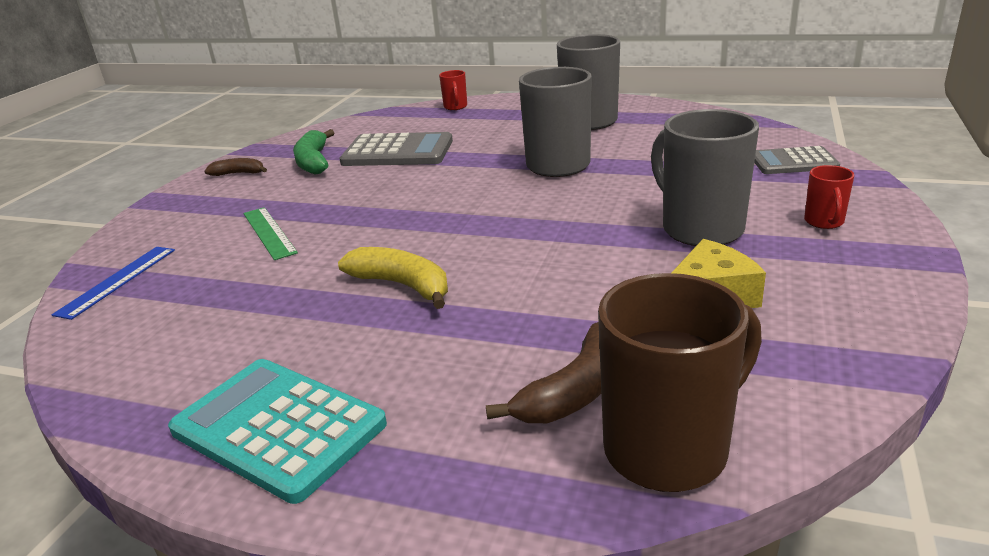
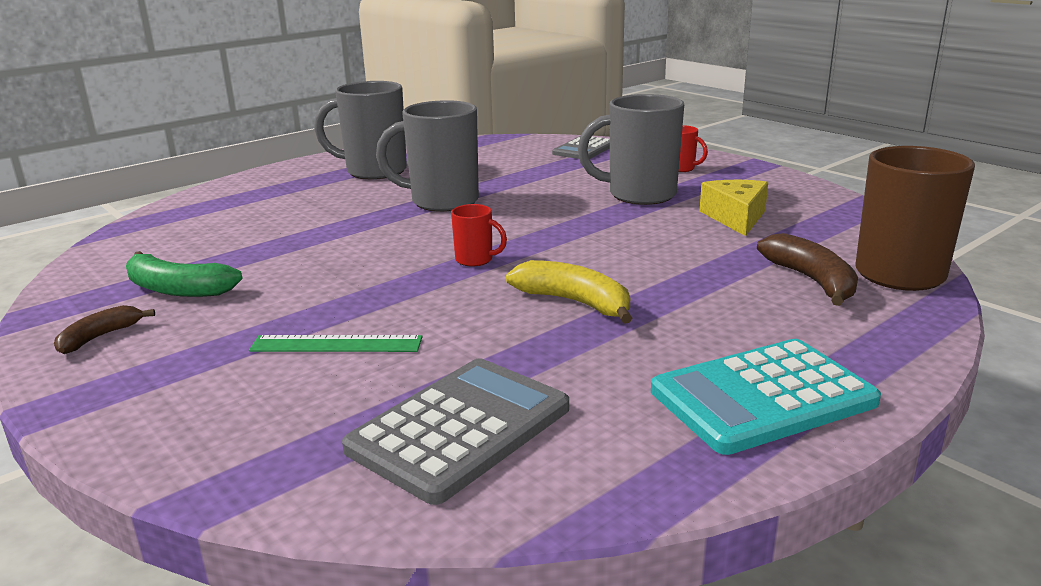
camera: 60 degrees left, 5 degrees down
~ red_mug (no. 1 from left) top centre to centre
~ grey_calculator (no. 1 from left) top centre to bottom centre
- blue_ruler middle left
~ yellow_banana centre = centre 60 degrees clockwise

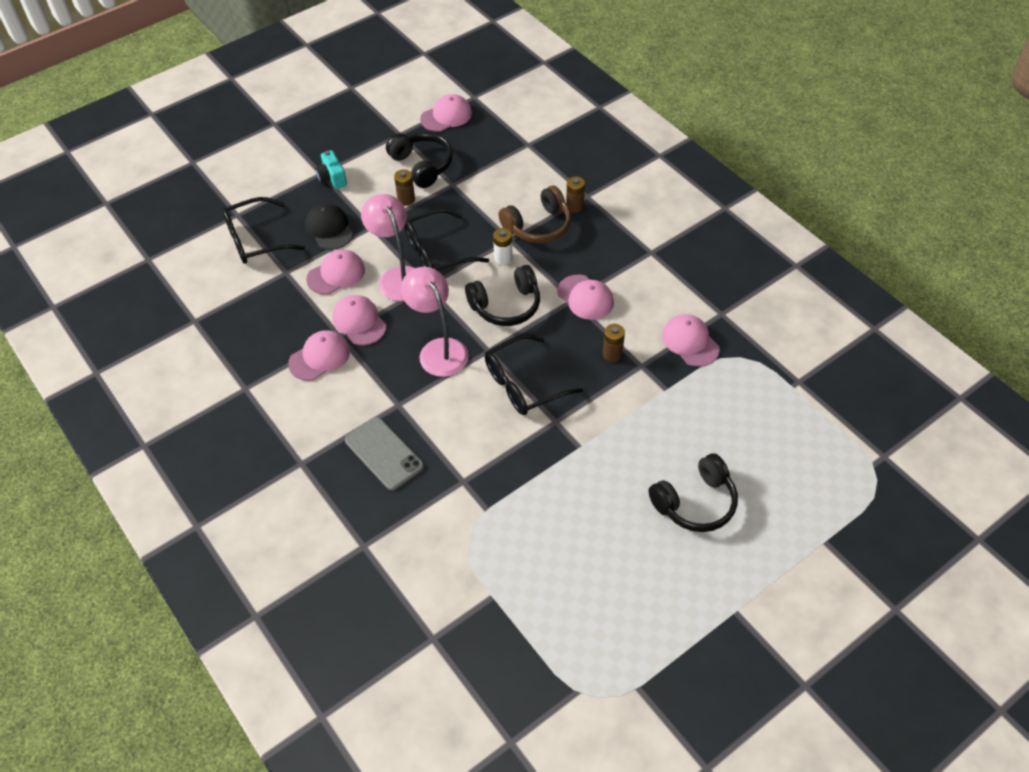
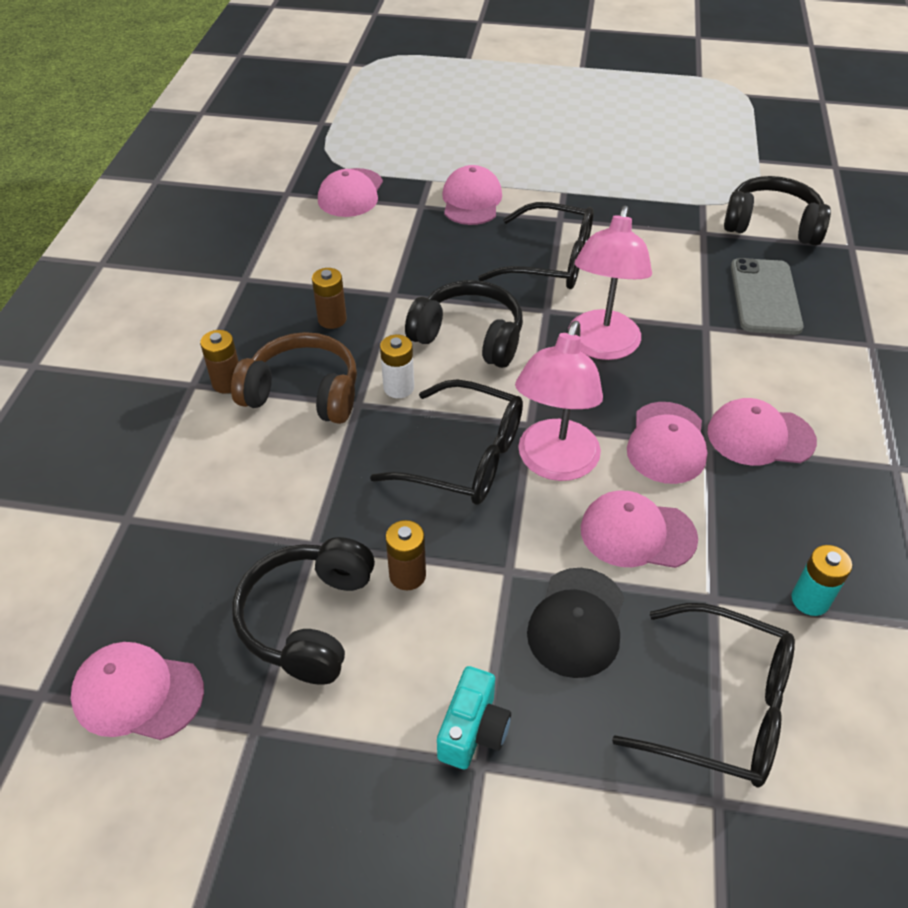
camera: 135 degrees left, 5 degrees down
~ pink_cap (no. 5 from left in the first image) centre to pink_cap (no. 3 from left) top centre
~ brown_battery (no. 3 from left in the first image) centre to brown_battery (no. 2 from left) top centre
~ black_headphones (no. 3 from left) middle right to top right
+ turquoise_battery middle right

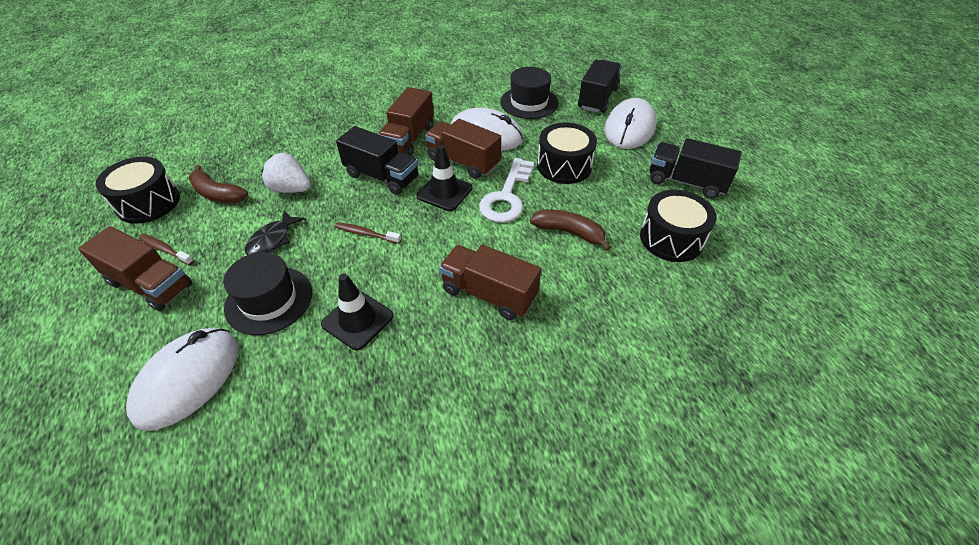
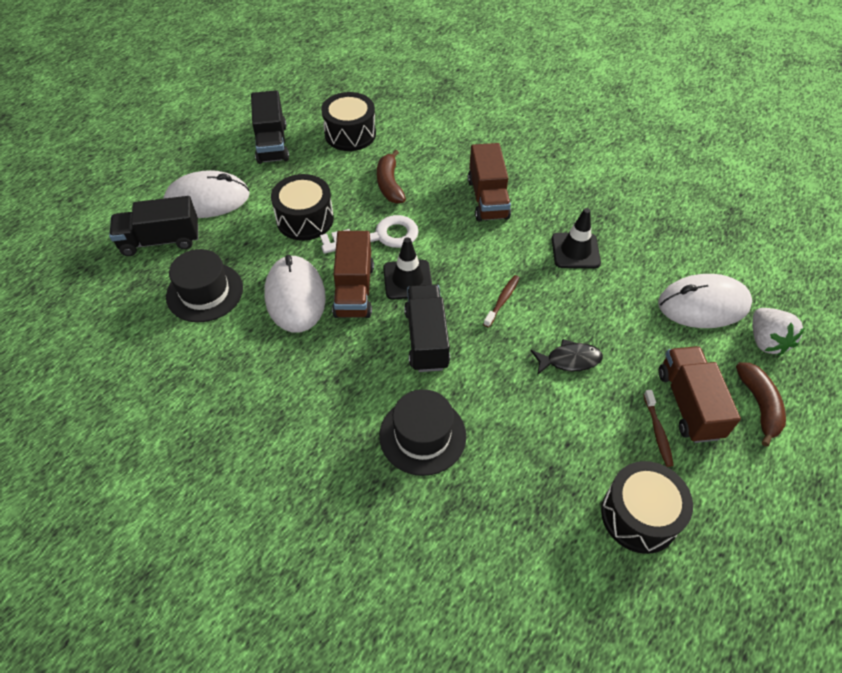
camera: 125 degrees left, 5 degrees up
- brown_truck (no. 2 from left) top centre
~ white_strawberry top left to middle right
~ brown_banana (no. 1 from left in the first image) middle left to brown_banana (no. 2 from left) middle right
~ brown_toothbrush (no. 2 from left in the first image) centre = centre 135 degrees counterclockwise
~ black_hat (no. 1 from left in the first image) middle left to black_hat (no. 2 from left) centre

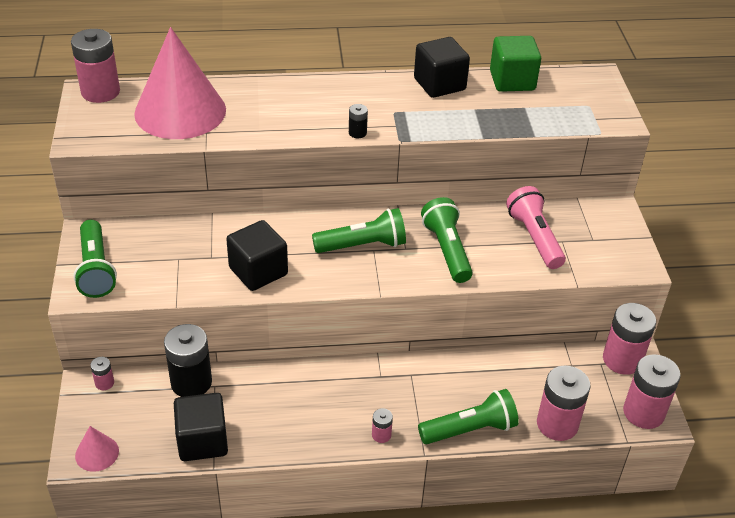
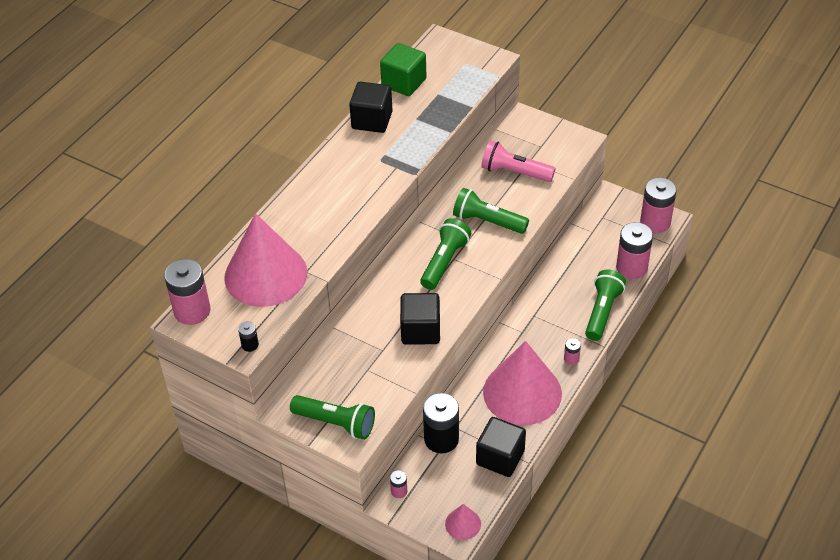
camera: 50 degrees left, 5 degrees up
~ black_battery (no. 2 from left in the first image) top centre to black_battery (no. 1 from left) middle left
- pink_battery (no. 5 from left) middle right
+ pink_cone (no. 3 from left) bottom centre

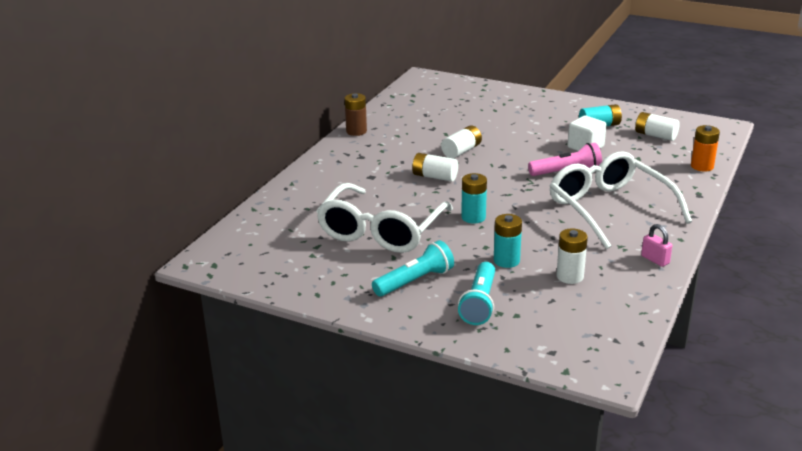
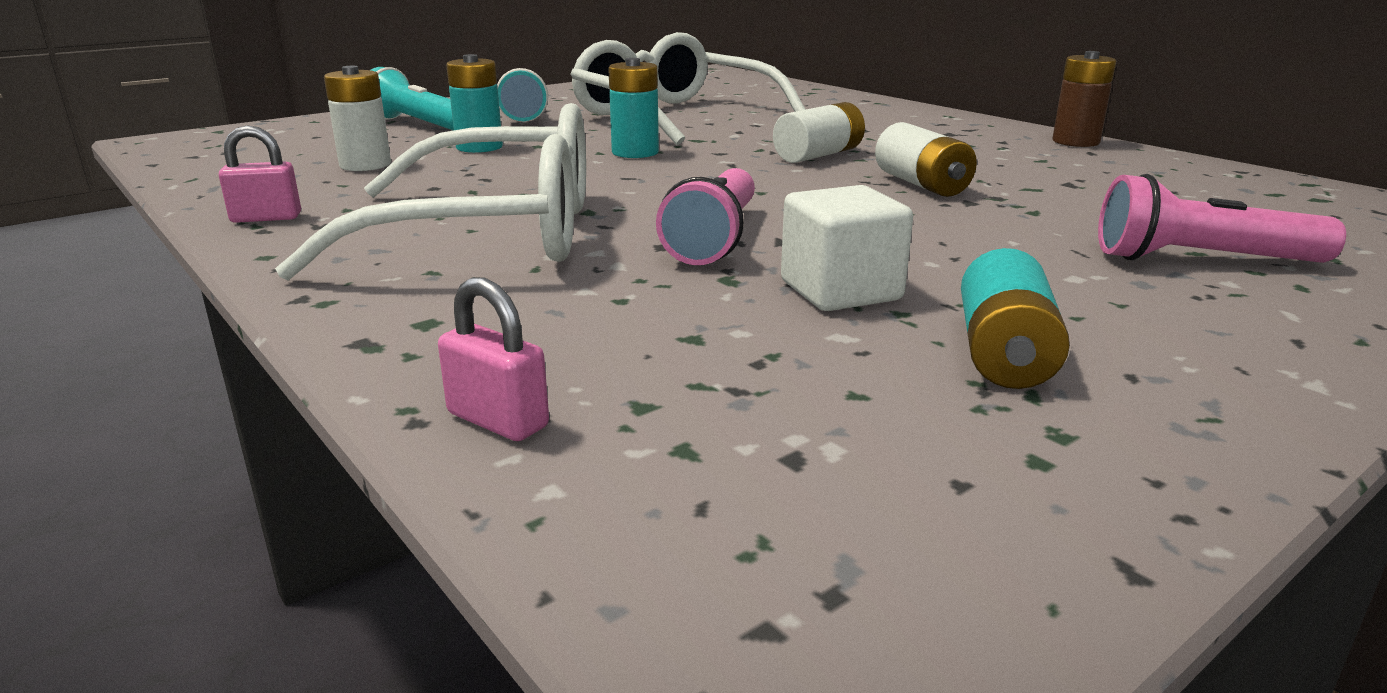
camera: 115 degrees right, 5 degrees down
- white_battery (no. 4 from left) top right
~ orange_battery top right to pink_padlock (no. 2 from left) centre
+ pink_flashlight (no. 2 from left) top right

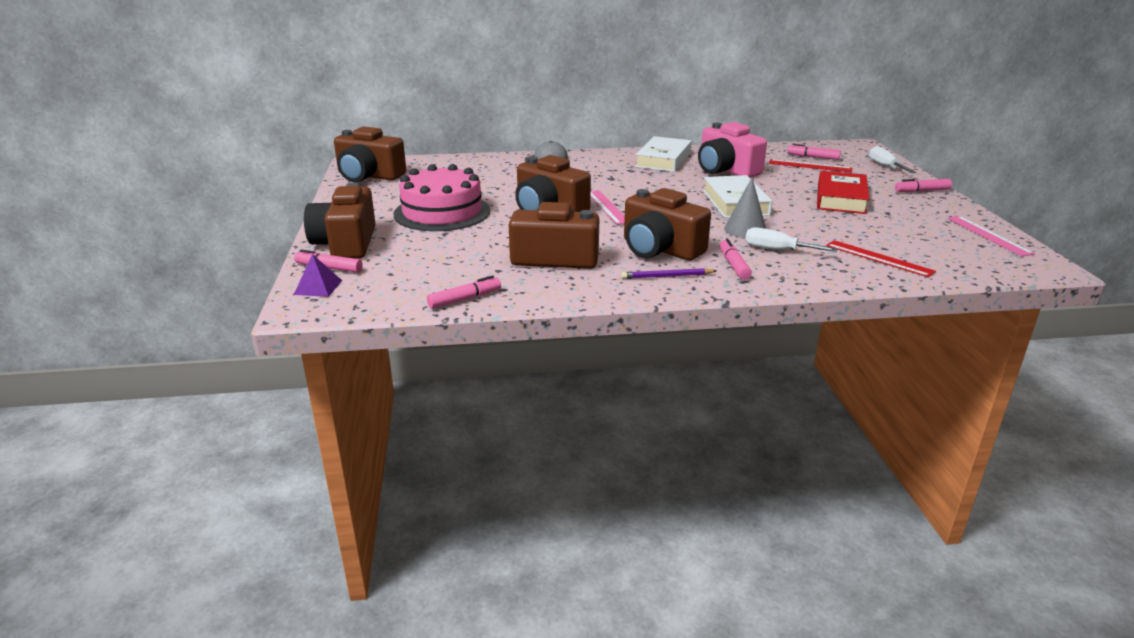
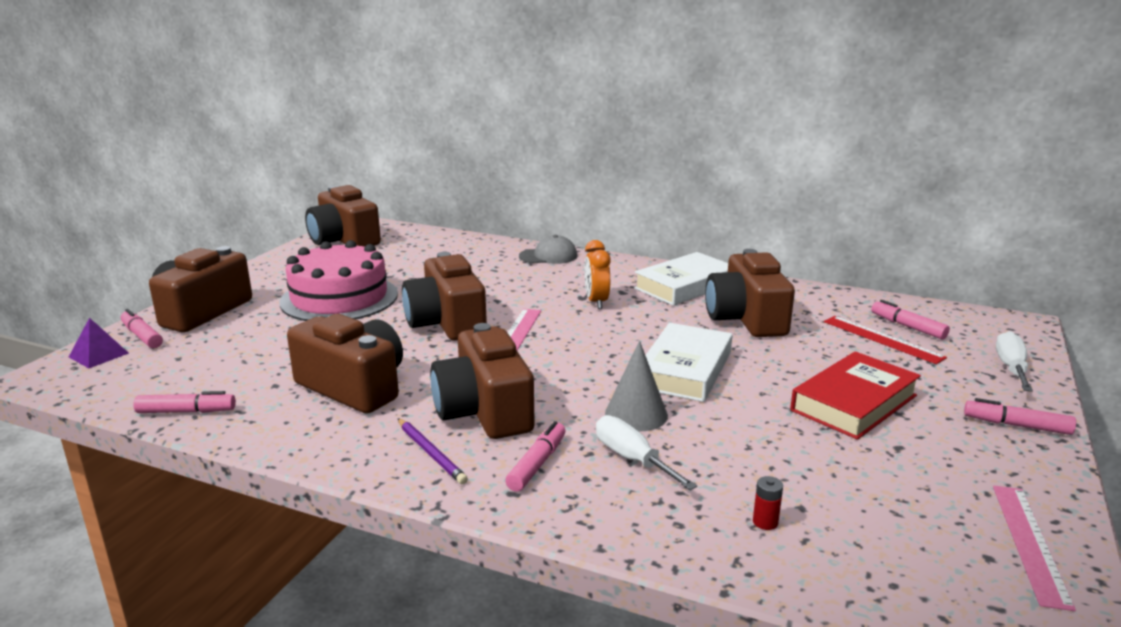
camera: 30 degrees right, 5 degrees down
~ pink_camera top centre to brown_camera (no. 6 from left) middle right
~ red_ruler (no. 2 from left) middle right to red_battery bottom right
~ purple_pencil centre = bottom centre 150 degrees counterclockwise
+ orange_clock centre

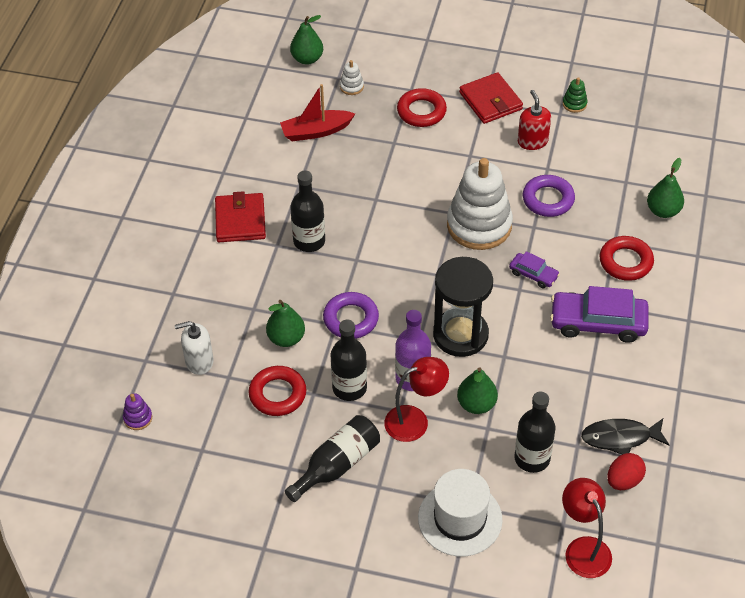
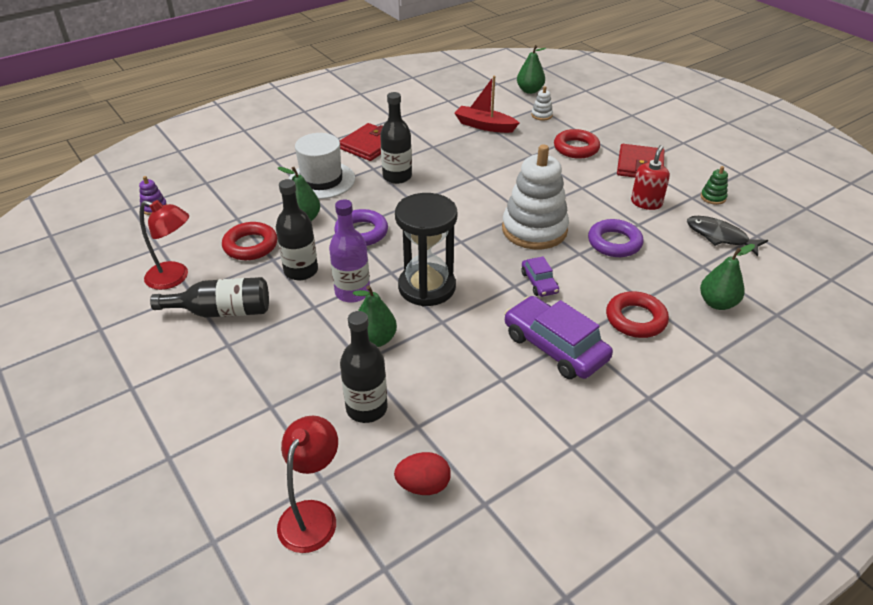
camera: 40 degrees right, 10 degrees down
- white_soap_dispenser middle left
~ red_lamp (no. 1 from left) bottom centre to middle left
~ black_fish bottom right to middle right
~ white_hat bottom centre to top centre

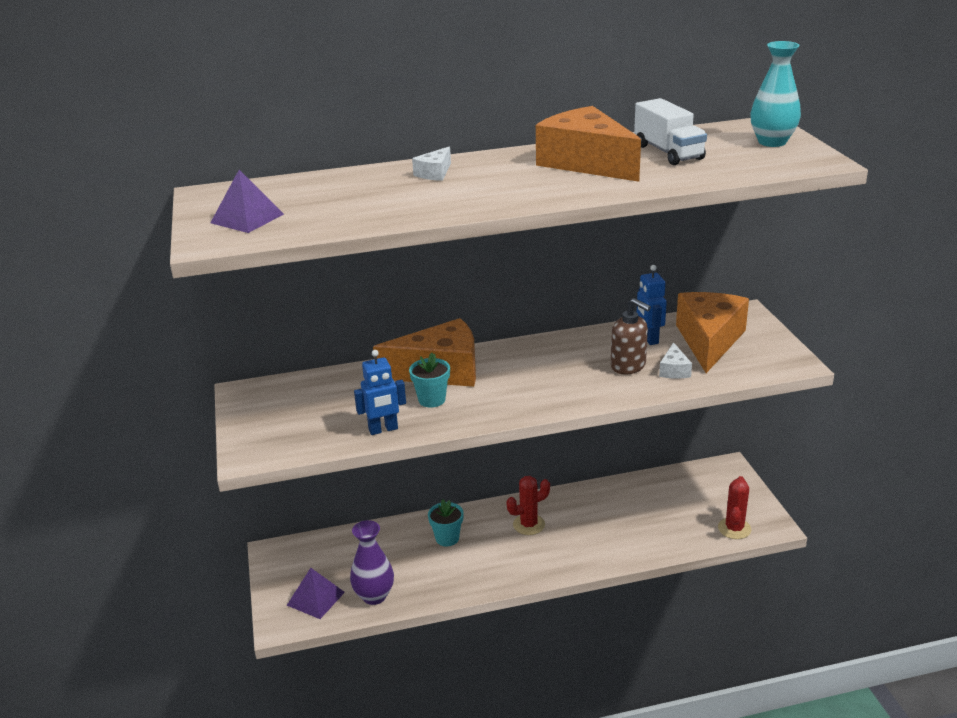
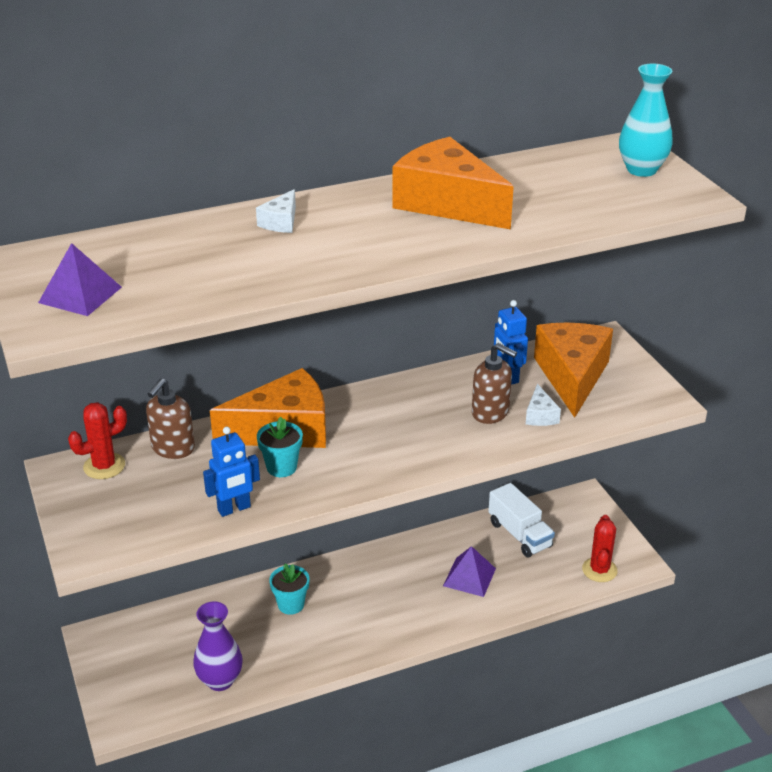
camera: 10 degrees left, 5 degrees up
~ white_truck top right to bottom right
~ red_cactus (no. 1 from left) bottom centre to middle left
~ purple_pyramid (no. 2 from left) bottom left to bottom centre
+ brown_soap_dispenser (no. 1 from left) middle left

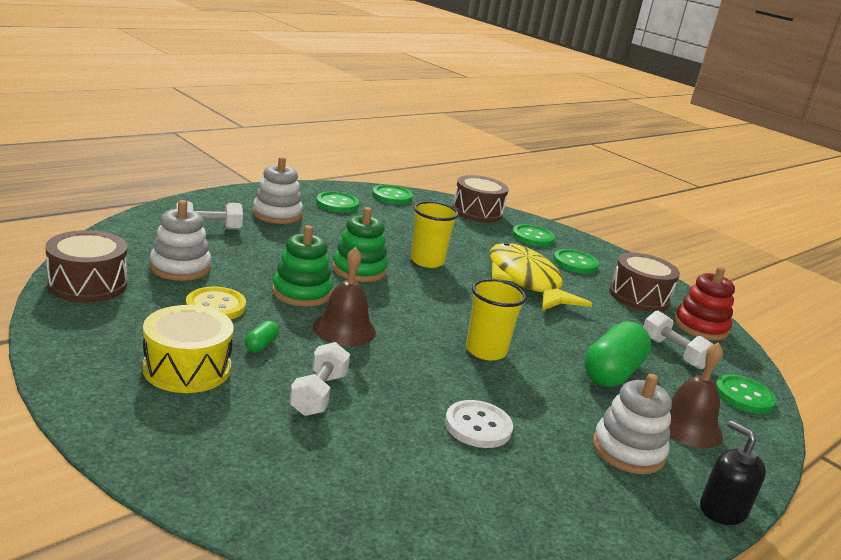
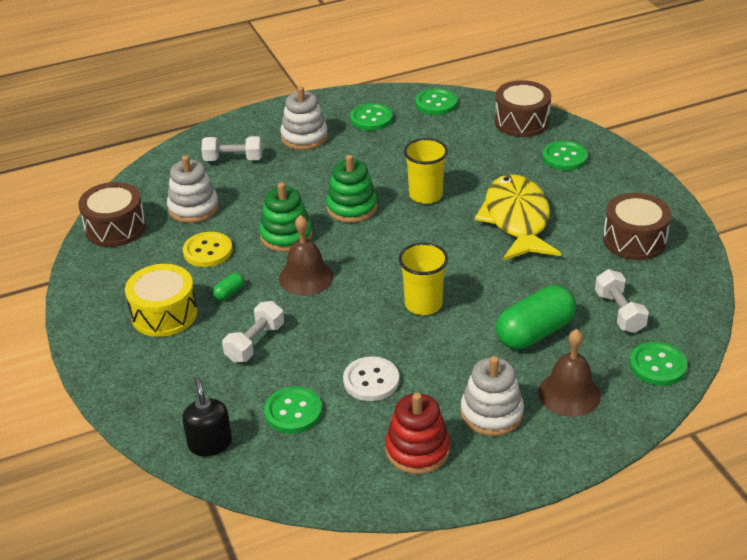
camera: 25 degrees right, 15 degrees up
~ green_button (no. 4 from left in the first image) middle right to green_button (no. 1 from left) bottom centre
~ red_stacking_toy middle right to bottom centre
~ black_soap_dispenser bottom right to bottom left

